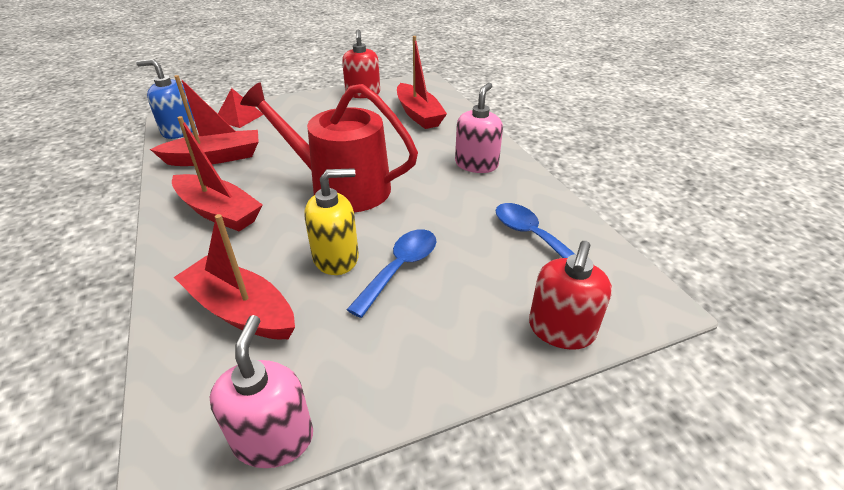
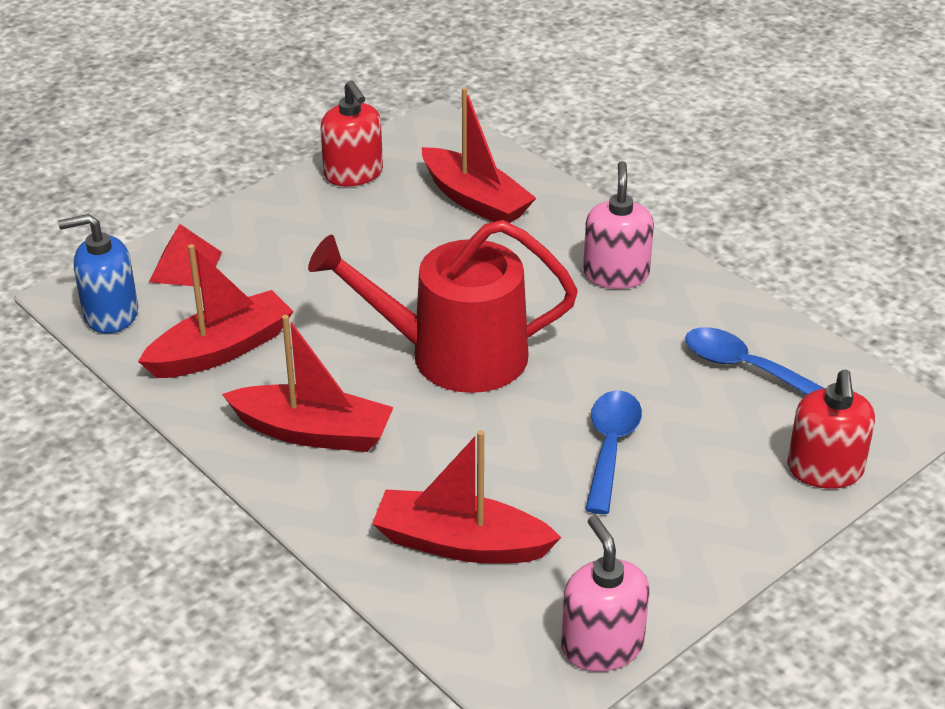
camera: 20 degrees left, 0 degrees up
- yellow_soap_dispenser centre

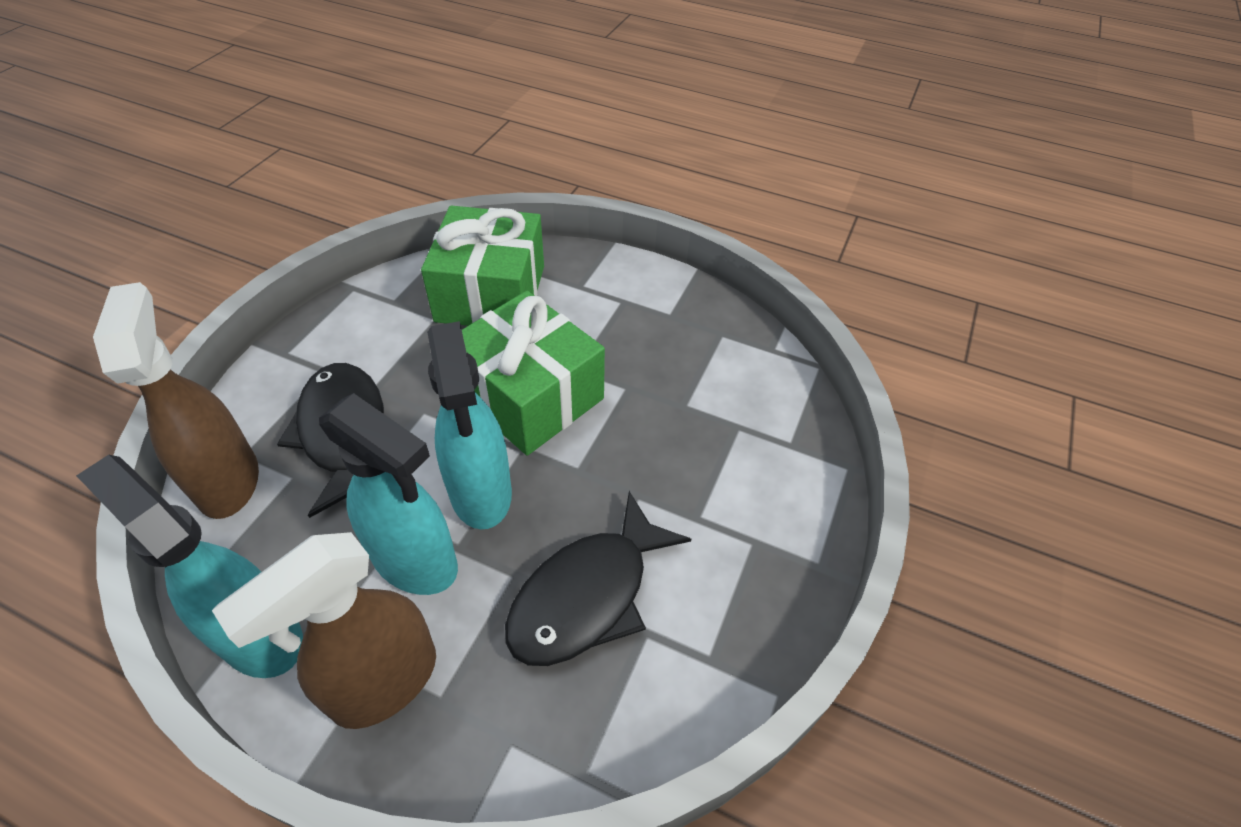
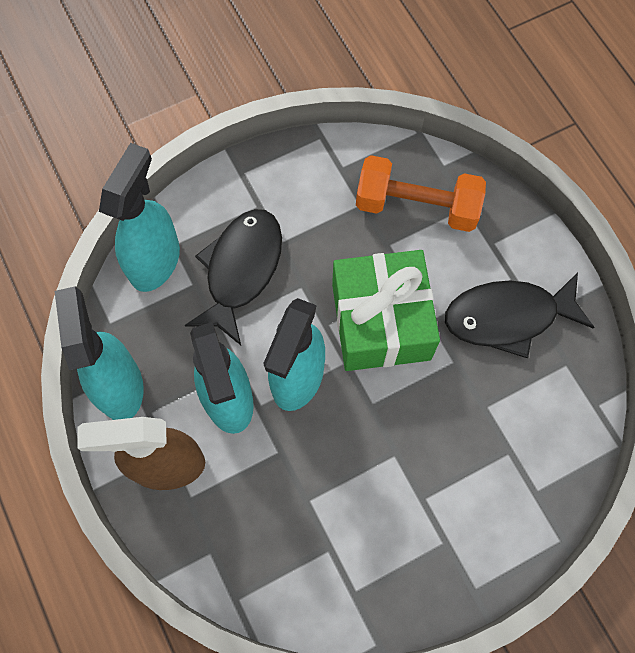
camera: 40 degrees right, 20 degrees up
~ green_gift (no. 1 from left) top centre to orange_dumbbell top centre
~ brown_spray_bottle (no. 1 from left) middle left to turquoise_spray_bottle (no. 2 from left) top left
~ black_fish (no. 2 from left) bottom centre to middle right

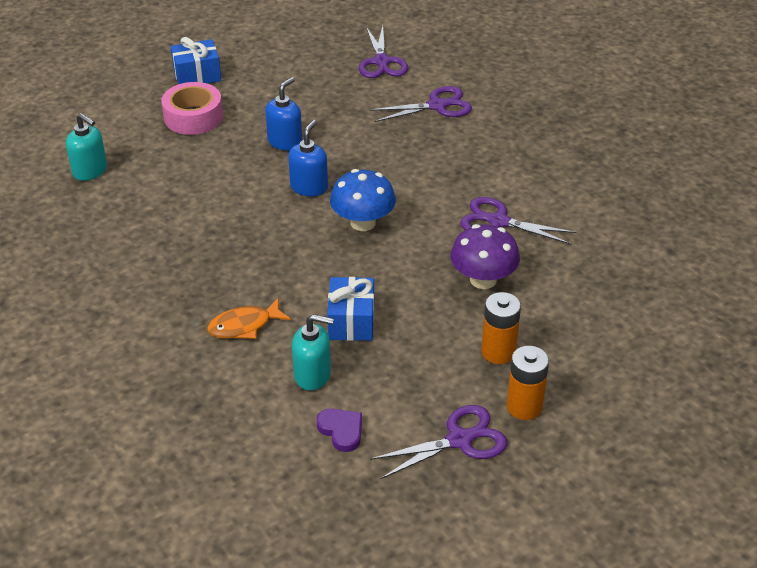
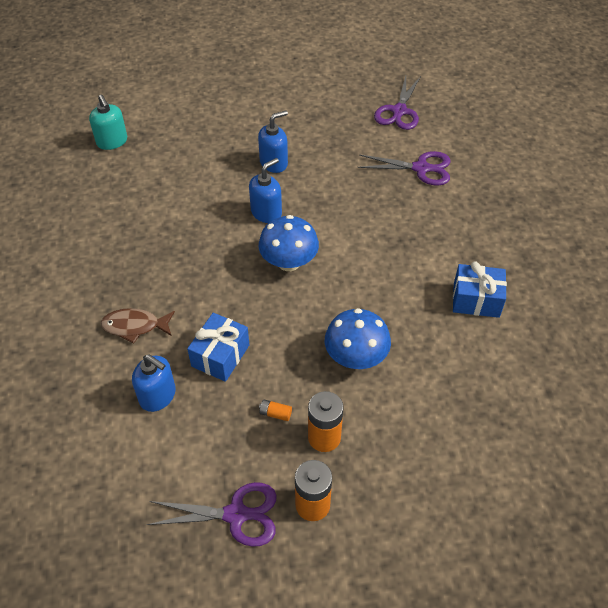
camera: 25 degrees right, 10 degrees up
~ blue_gift (no. 1 from left in the first image) top left to blue_gift (no. 2 from left) middle right
- pink_tape top left
- purple_scissors (no. 4 from left) middle right
~ purple_mushroom centre to blue_mushroom (no. 2 from left) centre
~ orange_fish middle left to brown_fish middle left
~ turquoise_soap_dispenser (no. 2 from left) centre to blue_soap_dispenser (no. 1 from left) middle left
- purple_heart bottom centre
+ orange_battery (no. 1 from left) bottom centre

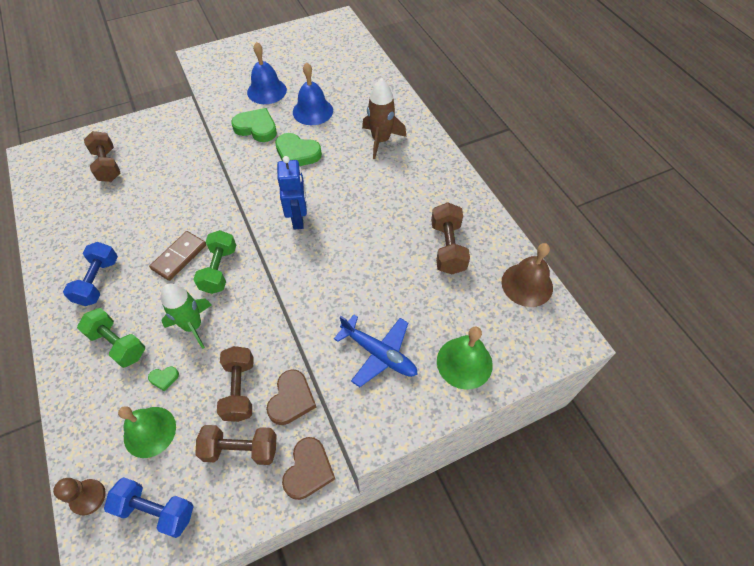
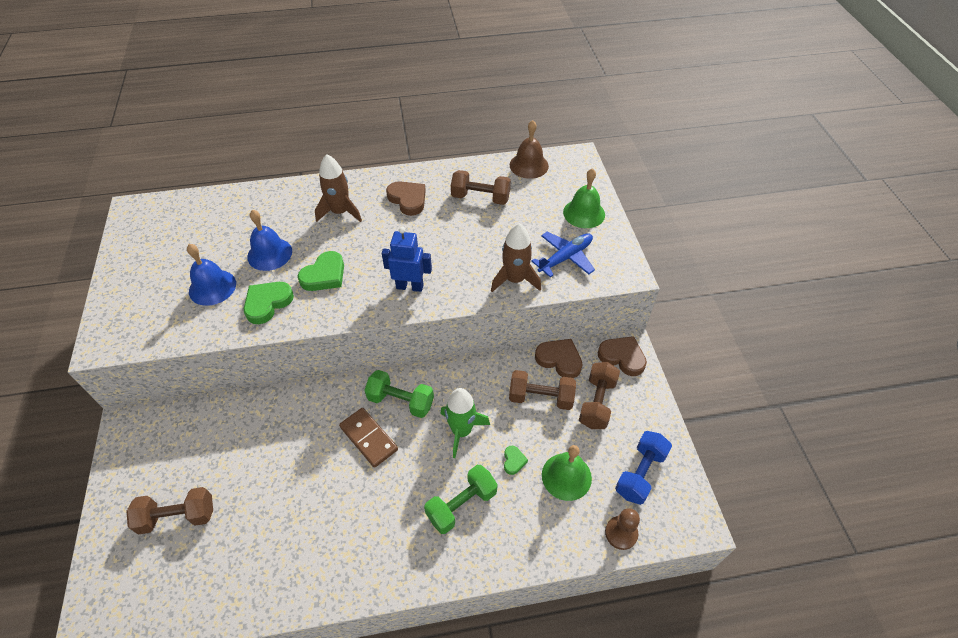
camera: 75 degrees left, 5 degrees down
- blue_dumbbell (no. 1 from left) middle left
+ brown_heart (no. 1 from left) top centre
+ brown_rocket (no. 2 from left) centre

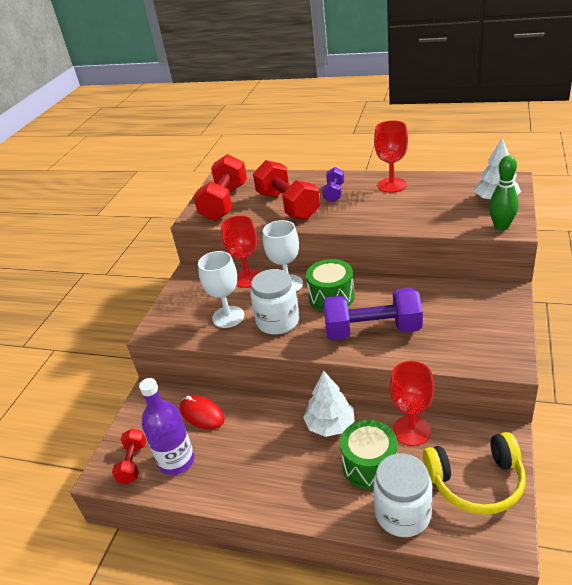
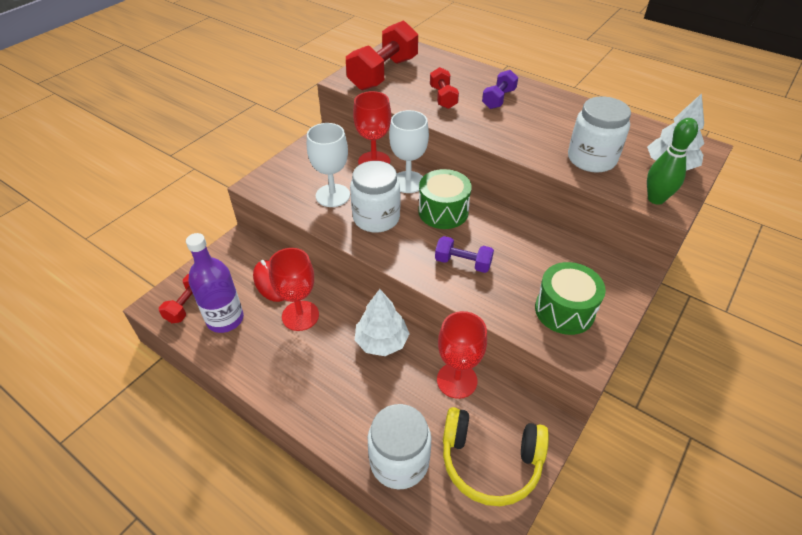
camera: 15 degrees right, 10 degrees up
~ red_goblet (no. 2 from left in the first image) top right to red_goblet (no. 1 from left) centre
~ red_dumbbell (no. 3 from left) top centre = top centre x0.53
~ purple_dumbbell (no. 2 from left in the first image) centre = centre x0.53
~ green_drum (no. 2 from left) bottom centre to middle right
+ white_jar (no. 3 from left) top right

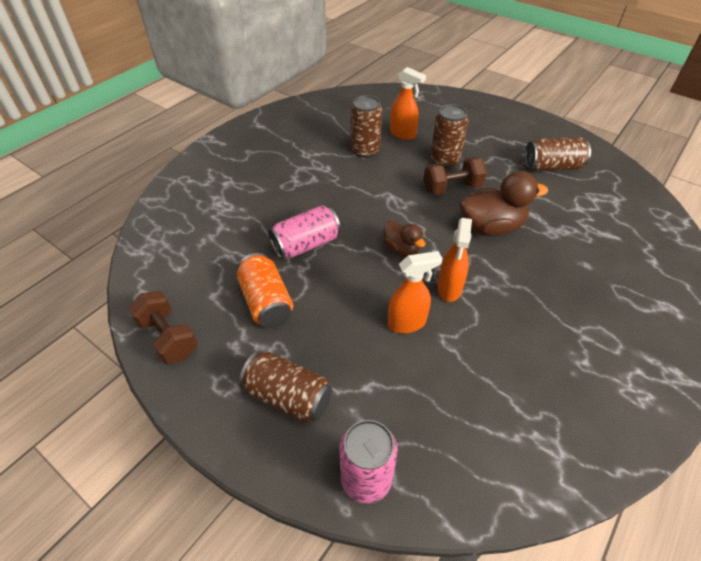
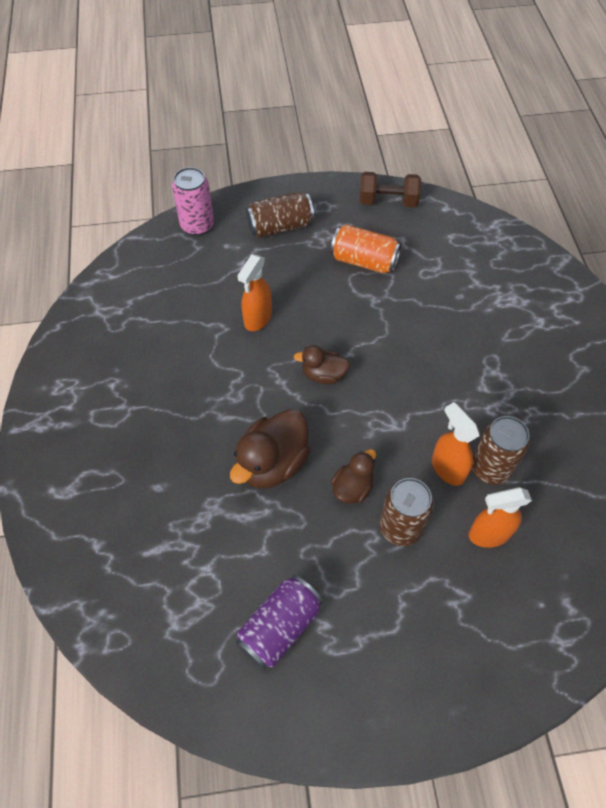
camera: 135 degrees right, 10 degrees up
~ brown_can (no. 4 from left) top right to purple_can bottom centre
~ brown_dumbbell (no. 2 from left) top centre to brown_duck (no. 3 from left) centre
- pink_can (no. 1 from left) centre
~ orange_spray_bottle (no. 3 from left in the first image) centre to orange_spray_bottle (no. 2 from left) middle right

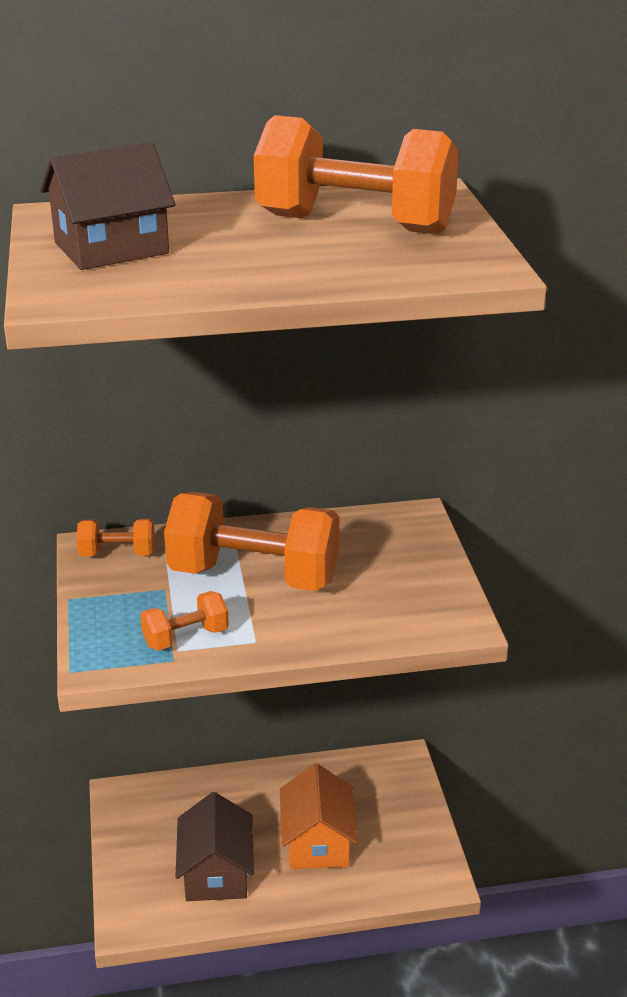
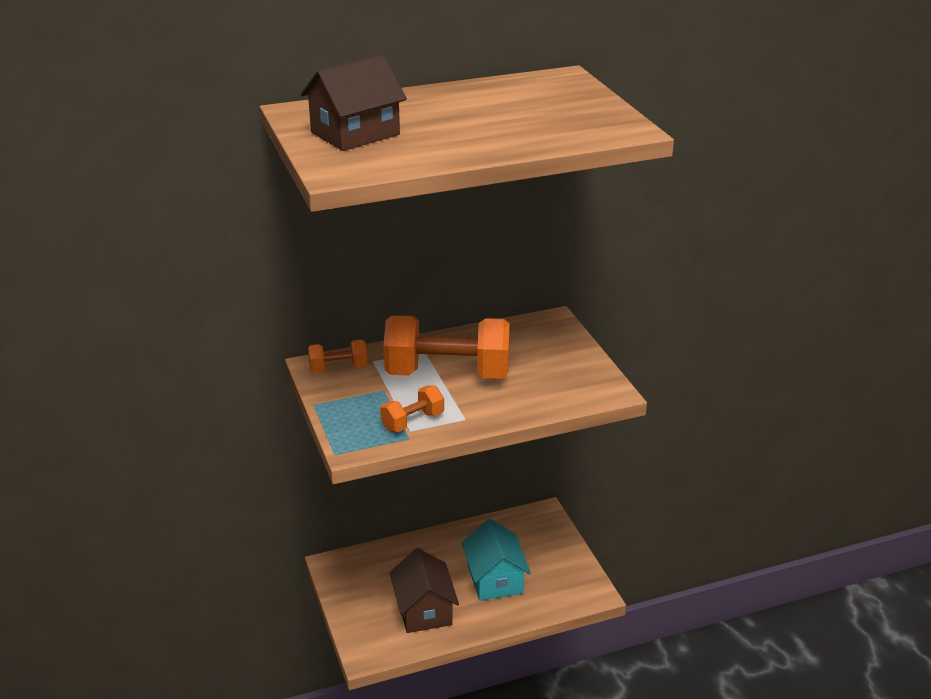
camera: 10 degrees left, 0 degrees up
- orange_dumbbell (no. 4 from left) top centre
~ orange_house bottom centre to turquoise_house bottom centre

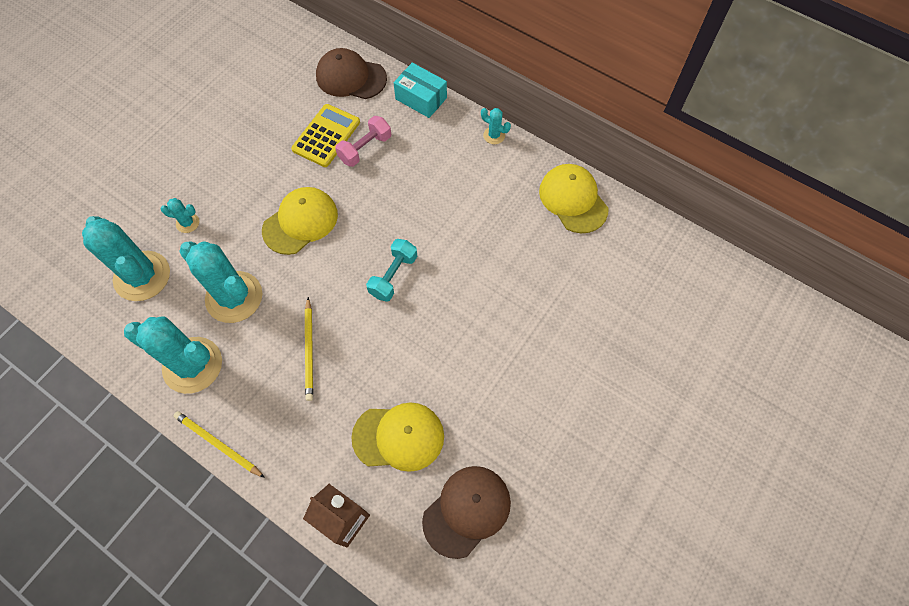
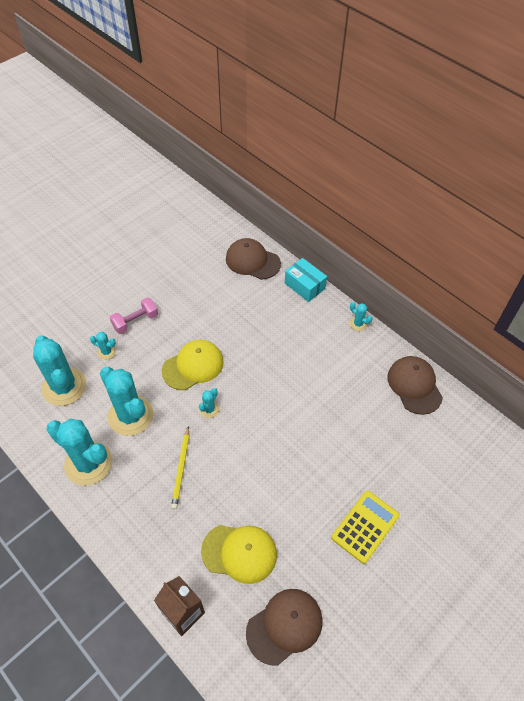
camera: 10 degrees right, 10 degrees down
~ yellow_calculator top centre to bottom right
~ pink_dumbbell top centre to middle left
~ yellow_cap (no. 3 from left) top centre to brown_cap (no. 3 from left) middle right
- turquoise_dumbbell centre
- yellow_pencil (no. 1 from left) bottom left
+ turquoise_cactus (no. 5 from left) centre

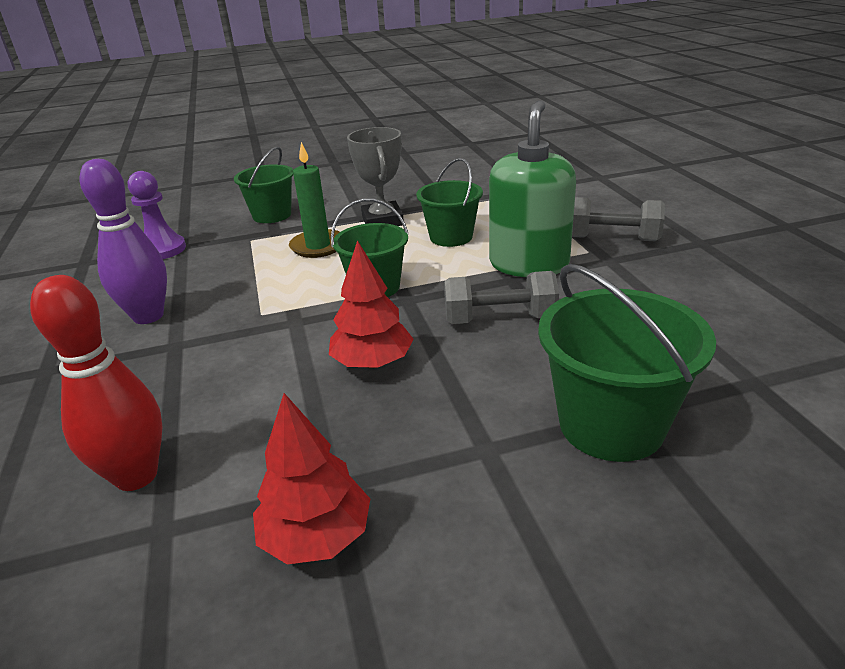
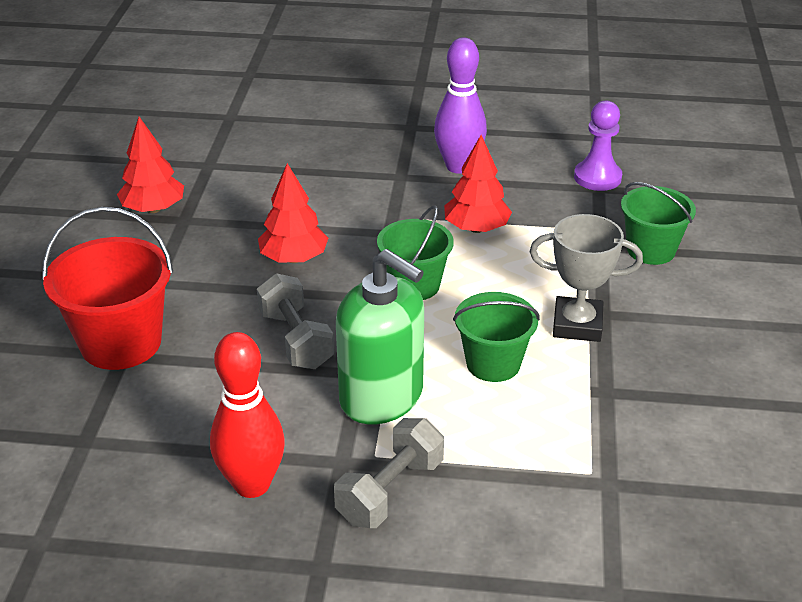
camera: 110 degrees right, 5 degrees up
- green_candle top centre
~ green_bucket (no. 4 from left) middle right to red_bucket middle left
~ grey_dumbbell (no. 1 from left) centre = centre 45 degrees counterclockwise
~ red_bowling_pin middle left to bottom left
+ red_tree (no. 3 from left) top centre

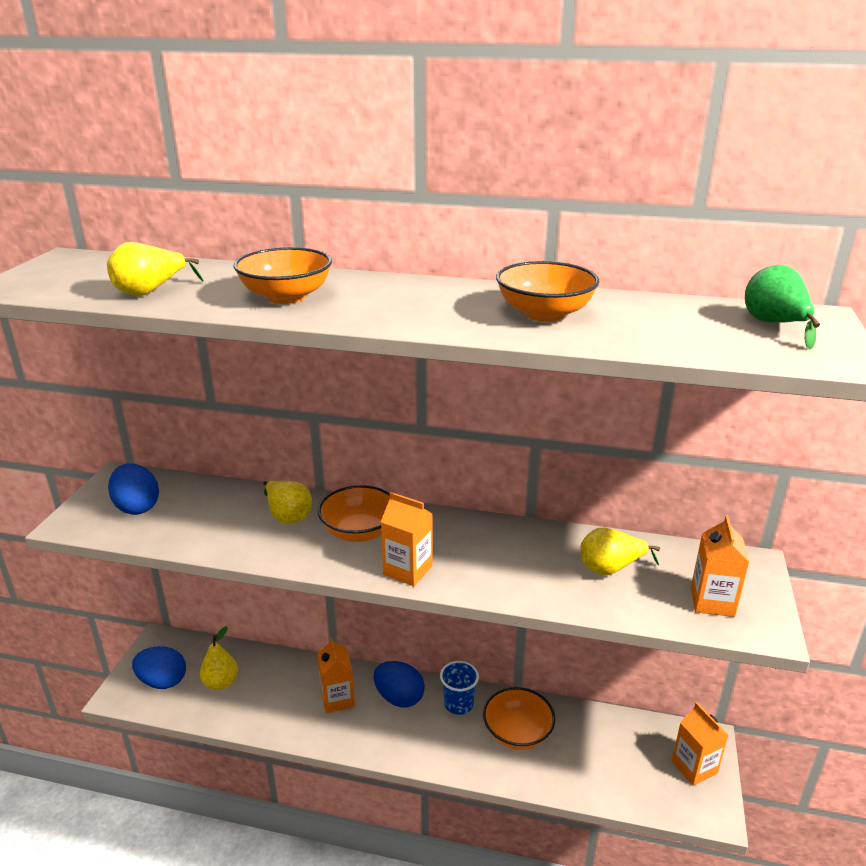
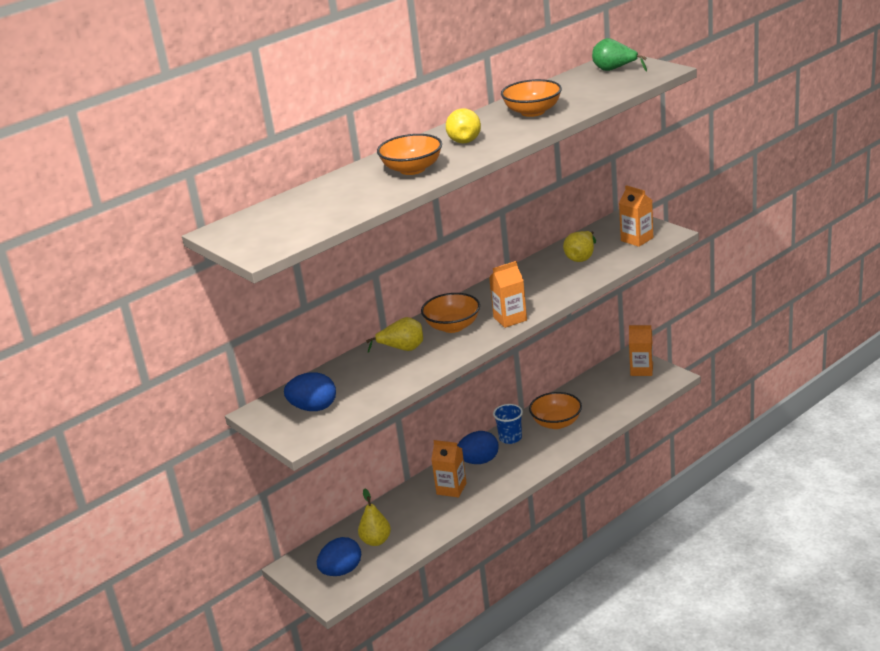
camera: 50 degrees left, 0 degrees up
~ yellow_pear (no. 1 from left in the first image) top left to yellow_pear (no. 3 from left) top centre

